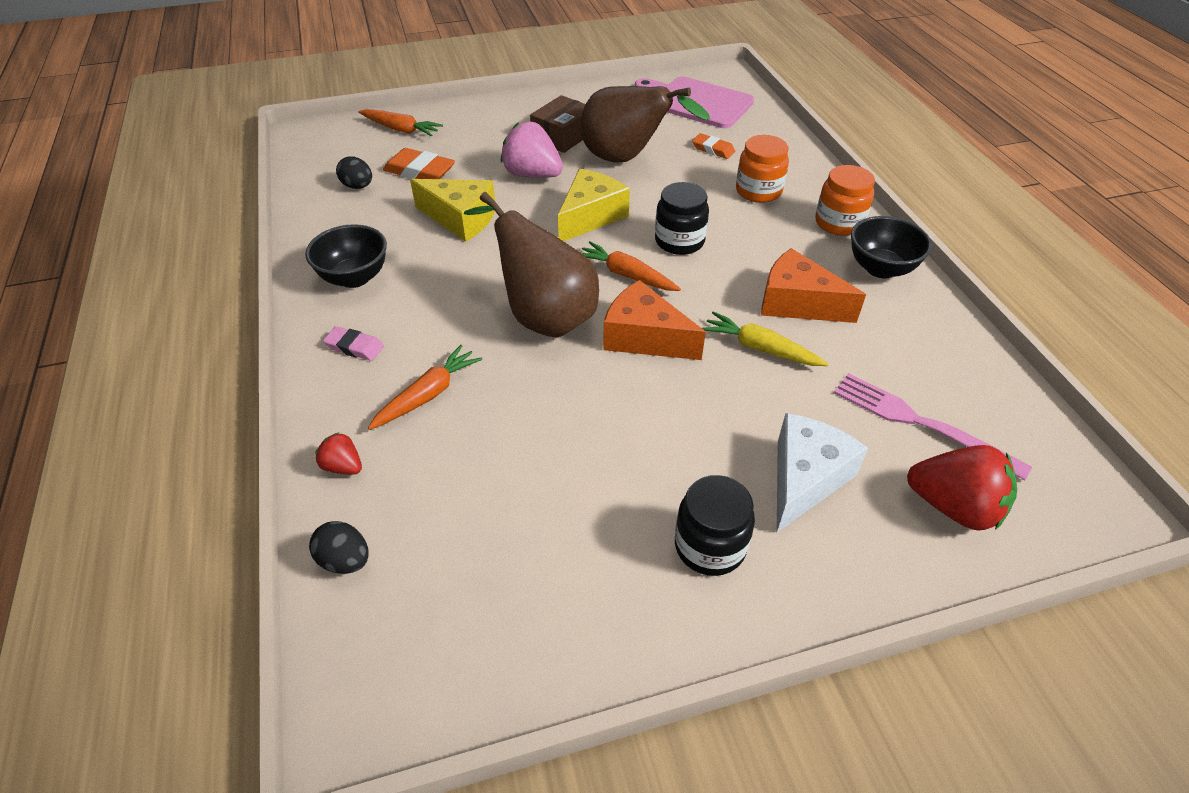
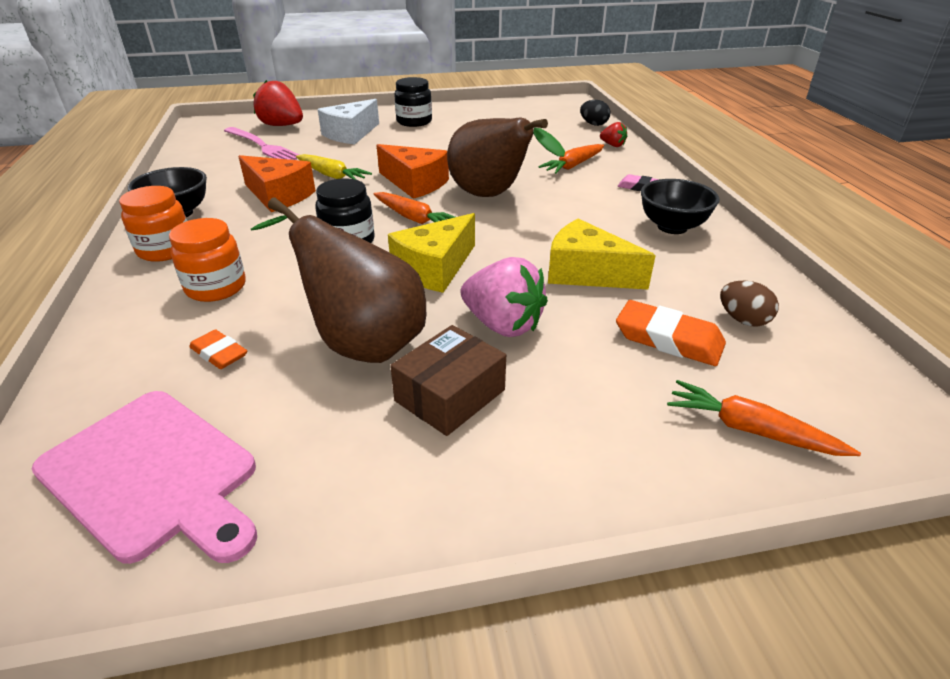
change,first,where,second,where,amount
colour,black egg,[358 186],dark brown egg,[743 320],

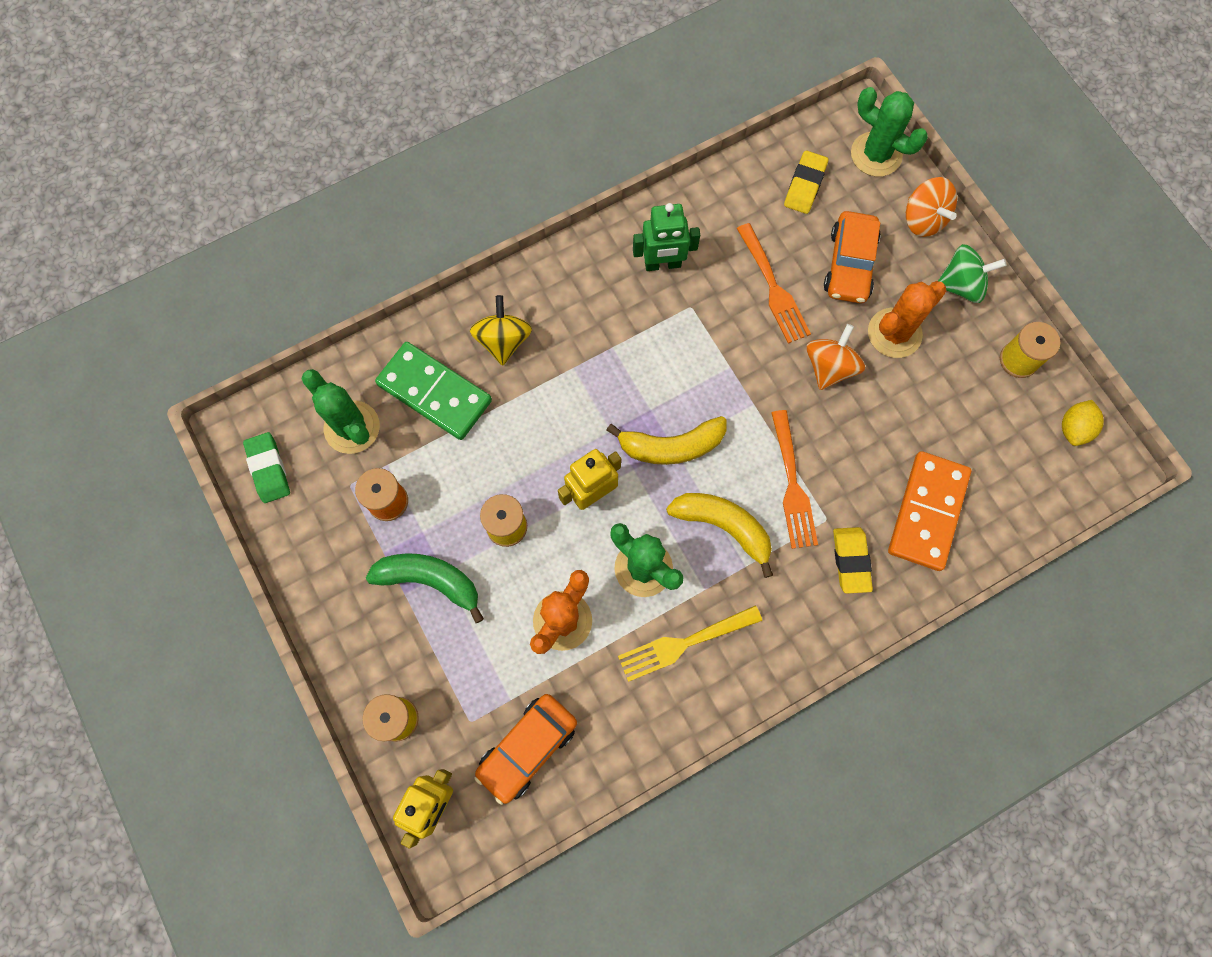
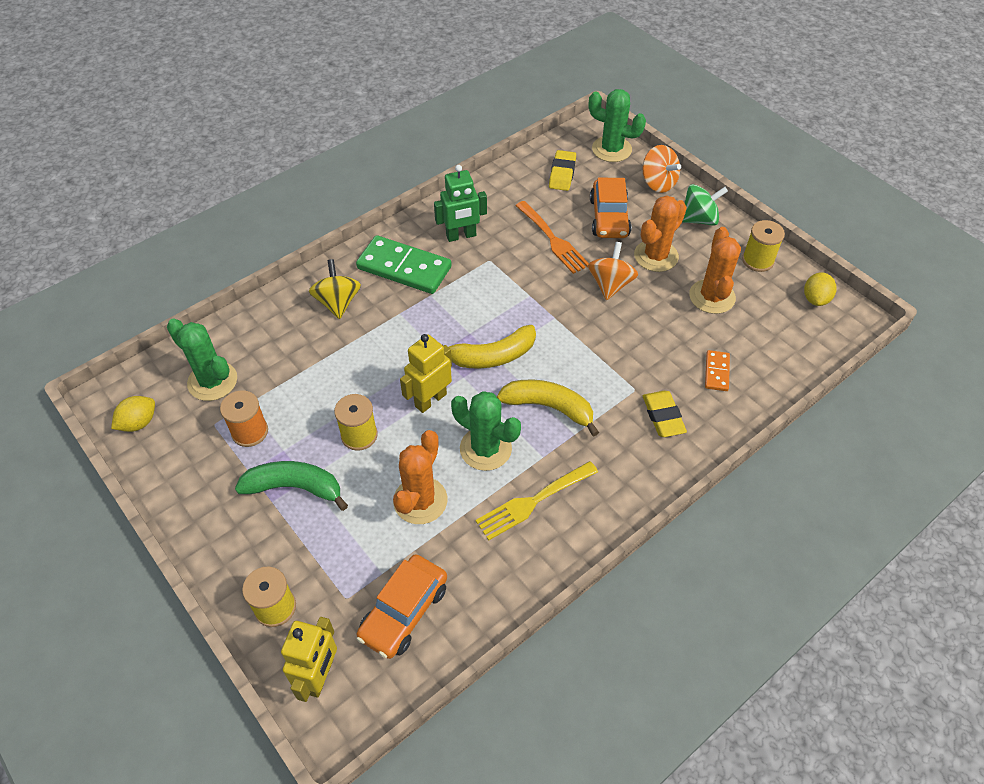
change,first,where,second,where,amount
relocated,emerald domino,[434 393],,[404 268],
missing,orange fork,[792 485],,,
exchanged,emerald gum eraser,[269 469],golden toy lemon,[139 423],
size,orange domino,[927 512],,[716 372],x0.48
appeared,,,orange cactus,[712 297],

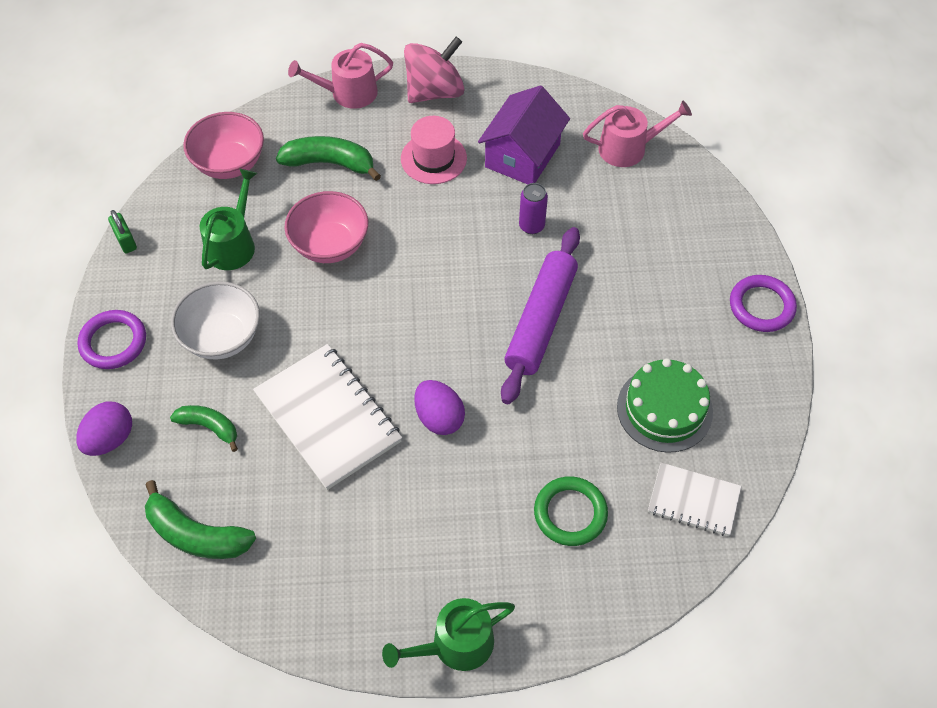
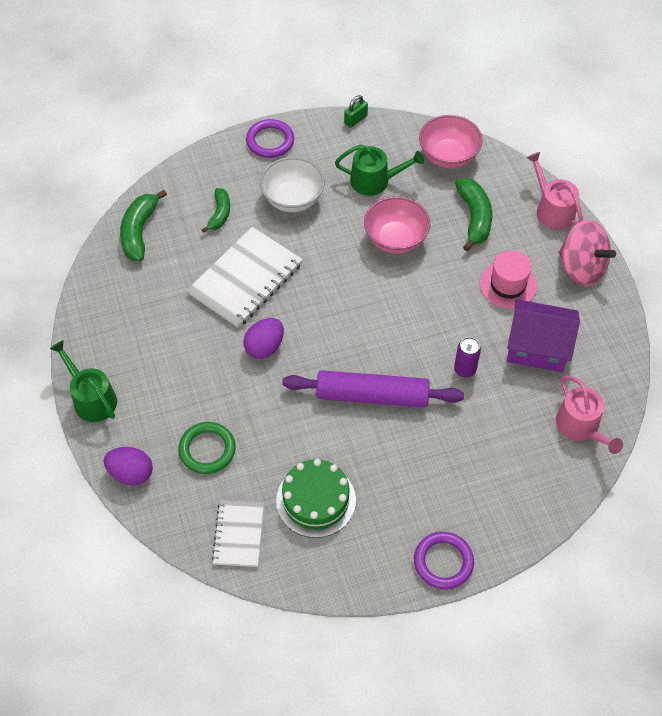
change,first,where,second,where,amount
relocated,purple egg,[110 439],,[131 473],

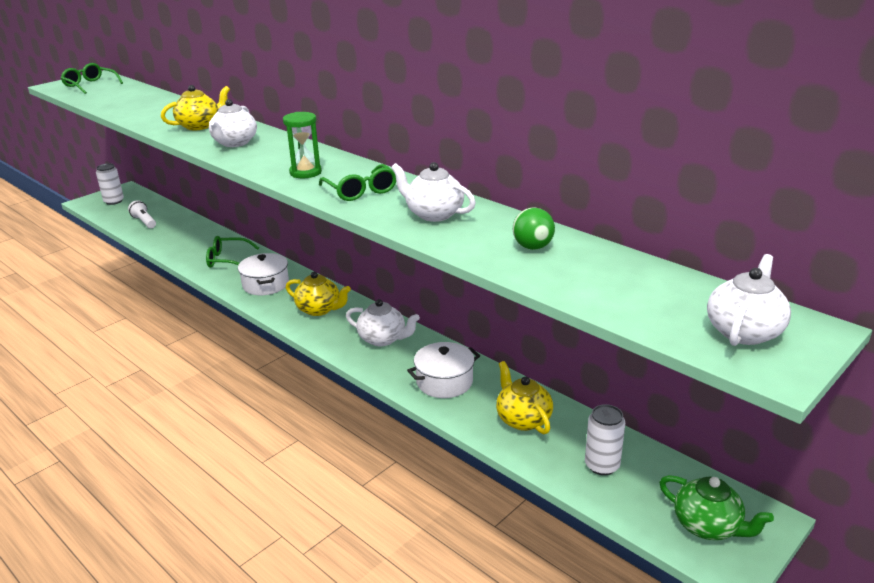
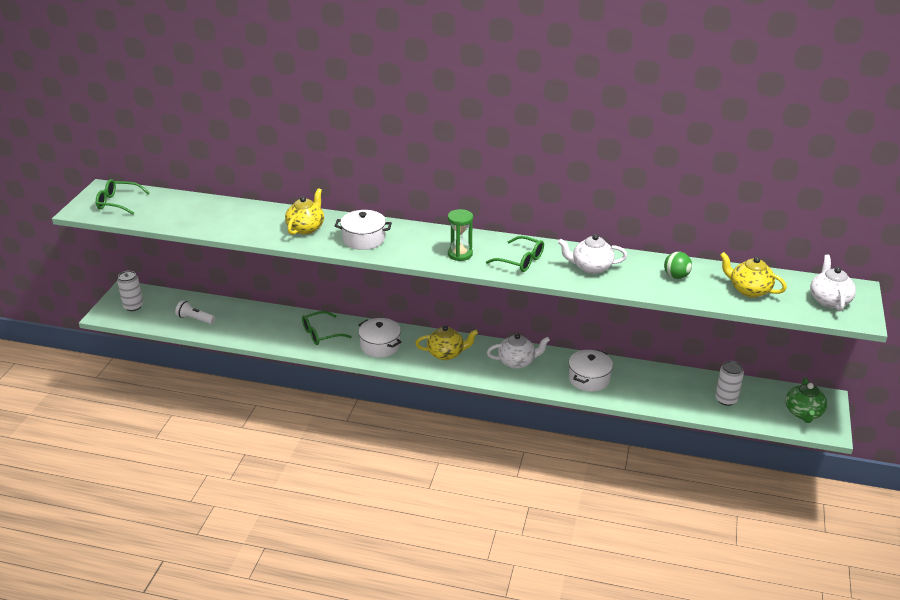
change,first,where,second,where,amount
exchanged,white teapot,[234 143],white pot,[364 239],
relocated,golden teapot,[522 419],,[749 290],
spun,emerald teapot,[708 526],,[803 413],90 degrees clockwise

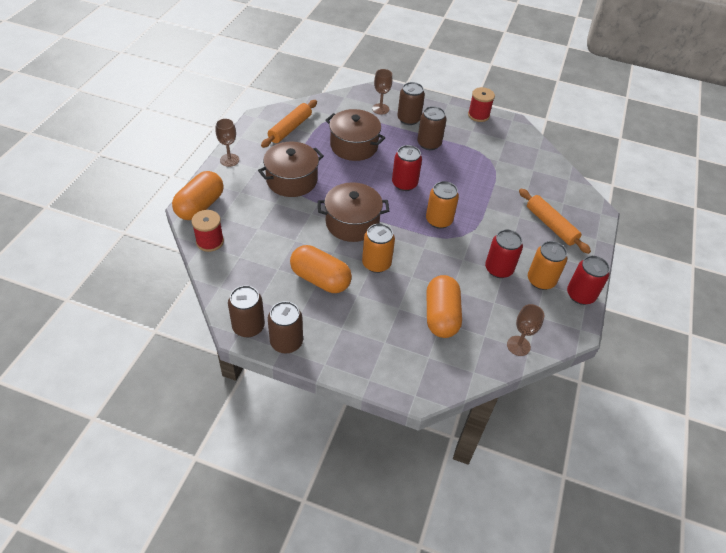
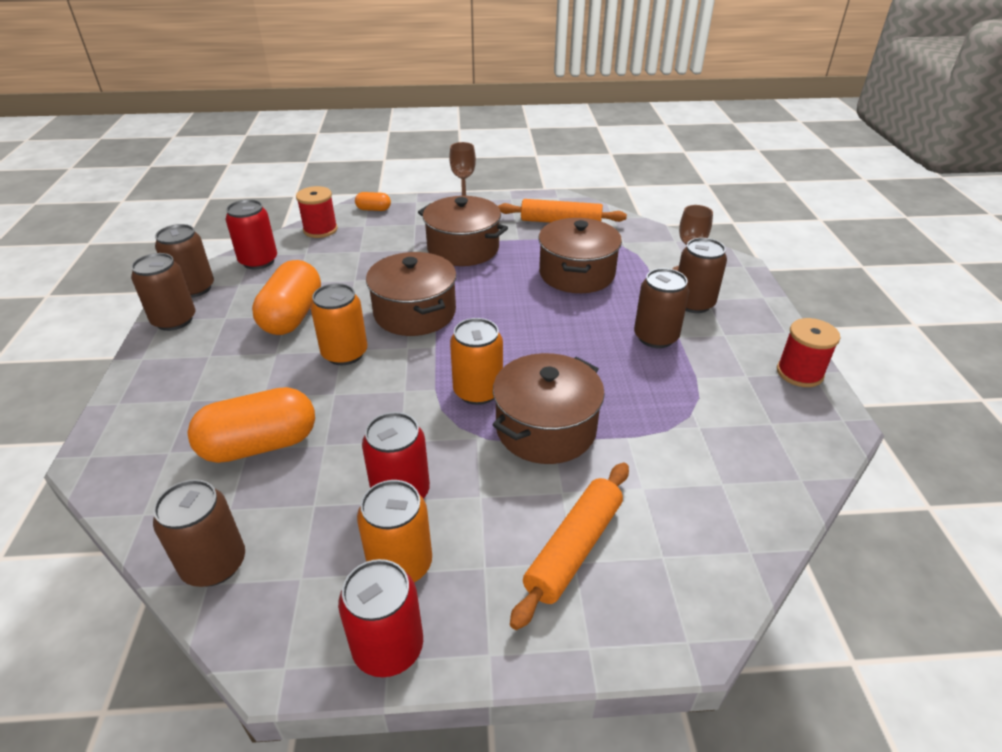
change,first,where,second,where,amount
relocated,red soda can,[404 184],,[258 261],
size,orange pill shape,[200 206],,[373 209],x0.48
exchanged,dark brown chalice,[518 346],dark brown soda can,[214 564],
appeared,,,dark brown pot,[546 428],

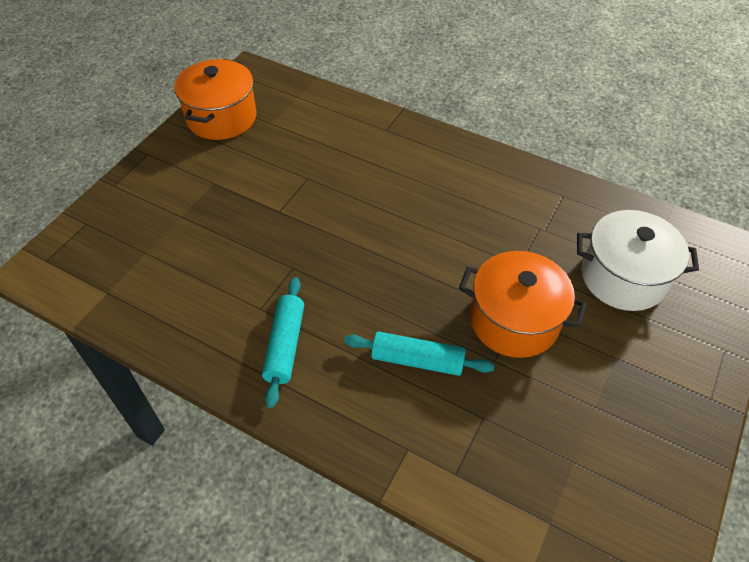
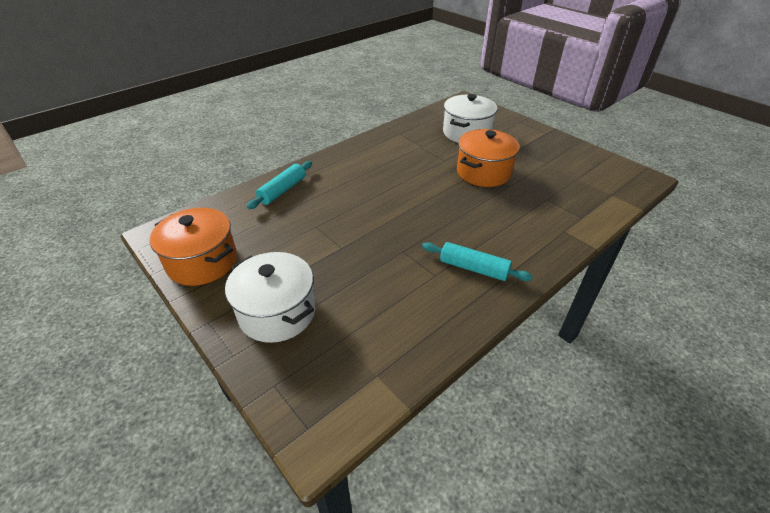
change,first,where,second,where,amount
relocated,teal pastry roller,[417 360],,[282 190],
appeared,,,white pot,[277 312],

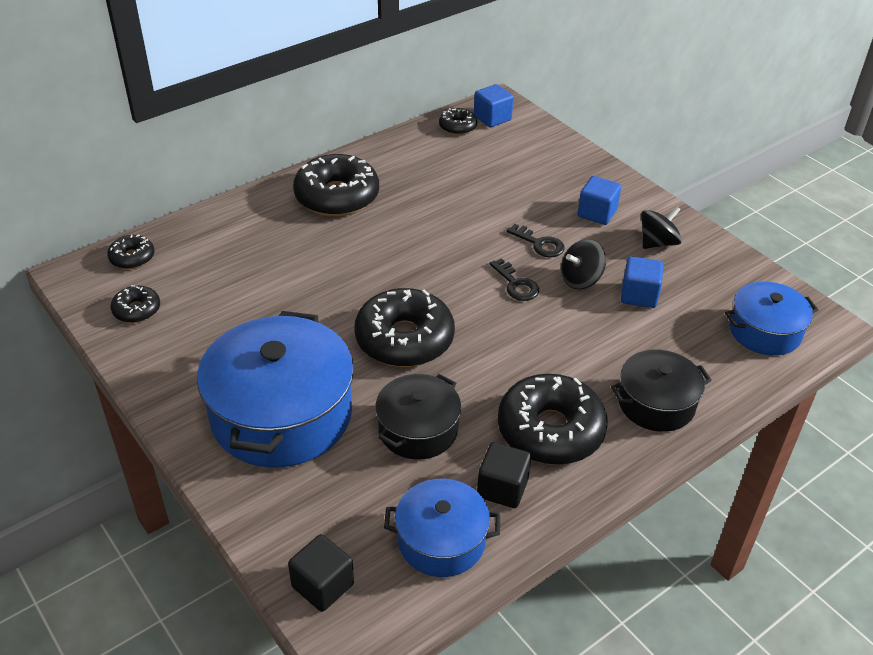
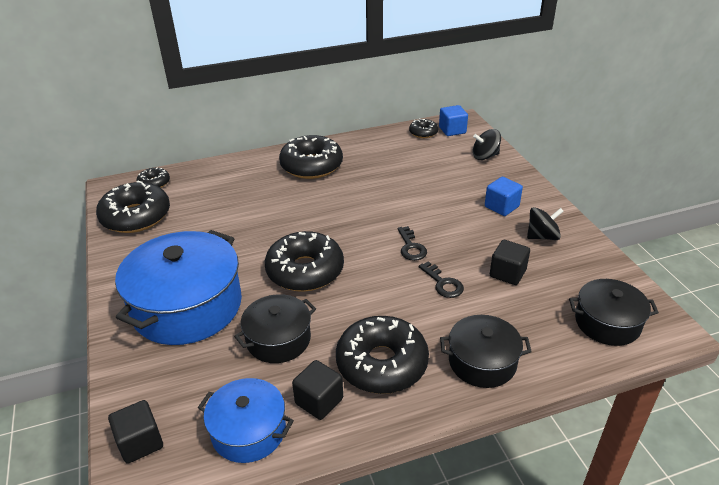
change,first,where,second,where,amount
relocated,black latchkey,[539 244],,[443 283],
relocated,black toy top,[580 279],,[485 156],
colour,blue block,[639 295],black block,[507 273],
colour,blue pot,[764 331],black pot,[607 323],
size,black donut,[137 310],,[136 216],x2.03

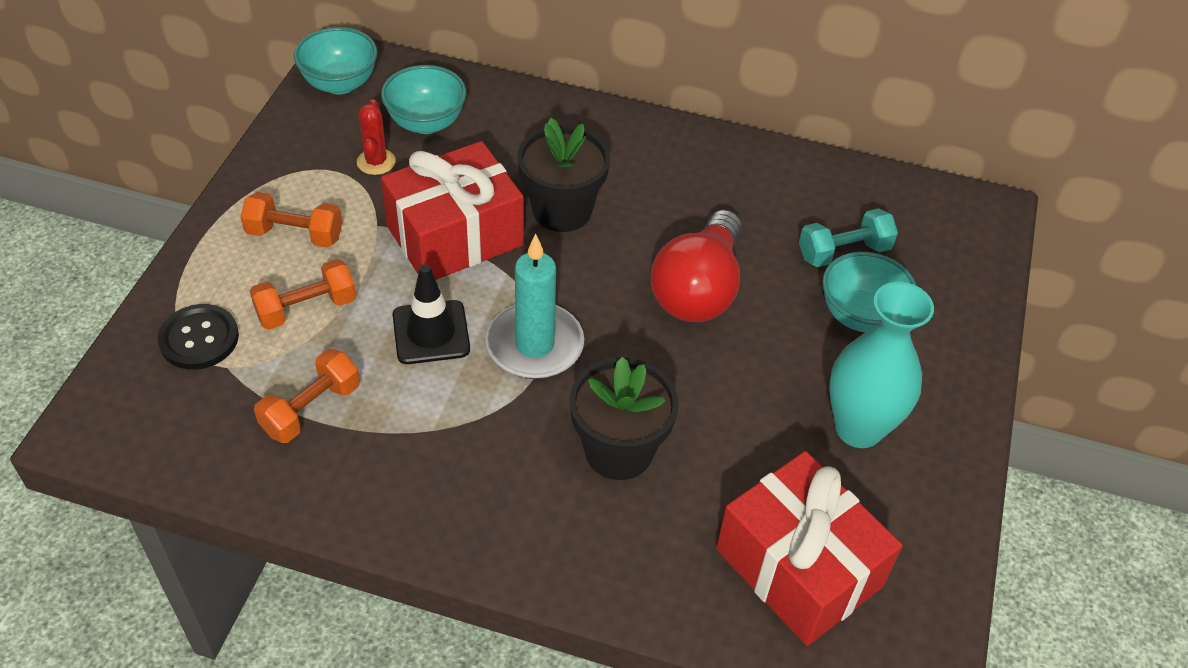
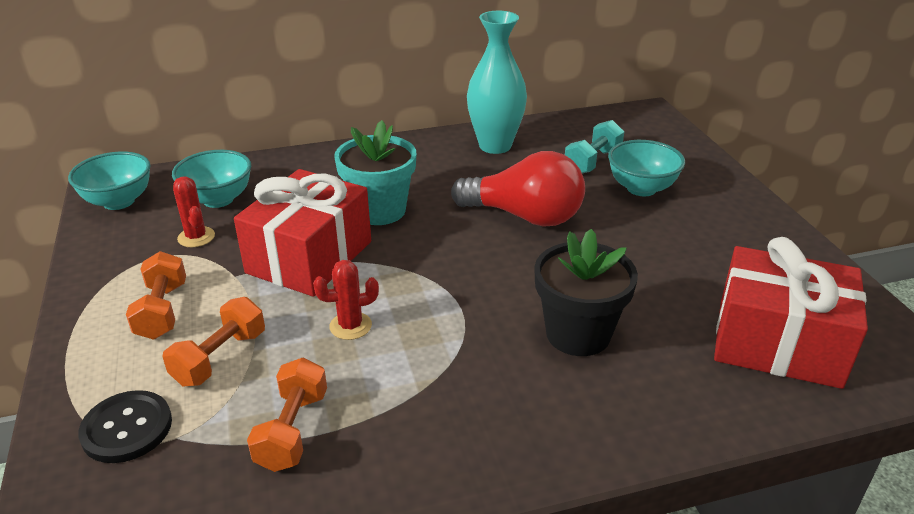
change,first,where,second,where,amount
colour,black flower pot,[562 210],teal flower pot,[379 211],
spun,orange dumbbell,[295 234],,[162 311],75 degrees counterclockwise
spun,red bulb,[698 289],,[525 216],60 degrees counterclockwise
missing,teal candle,[535 345],,,
exchanged,black safety cone,[431 332],red cactus,[350 326],
relocated,teal tall vase,[858 428],,[495 146],

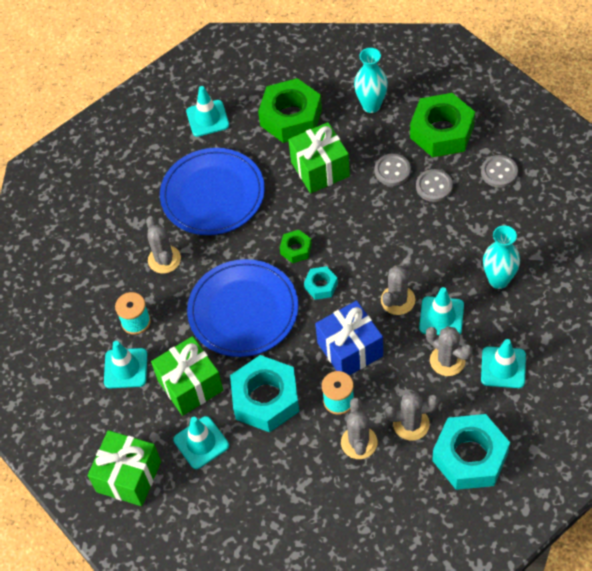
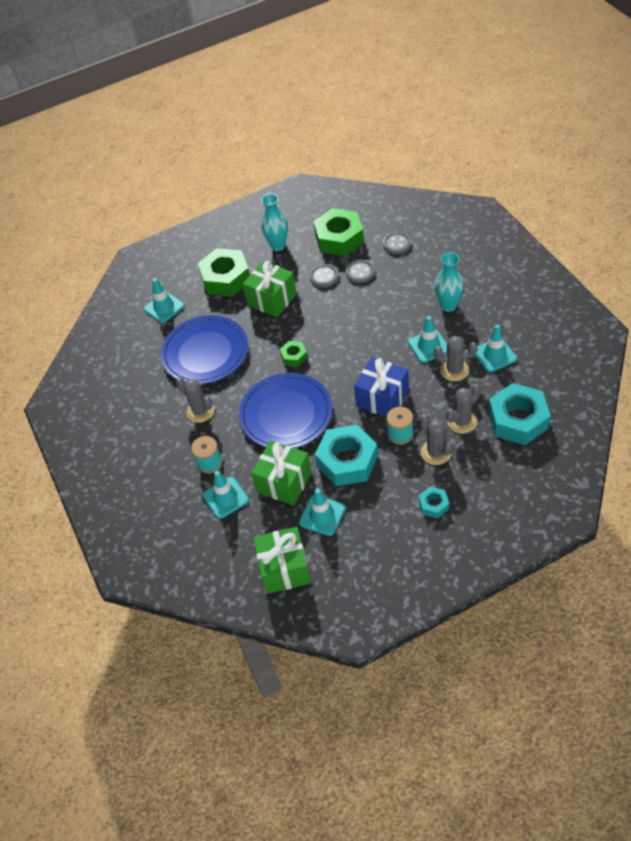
change,first,where,second,where,amount
missing,gray cactus,[398 300],,,
relocated,teal nut,[321 286],,[433 505],

